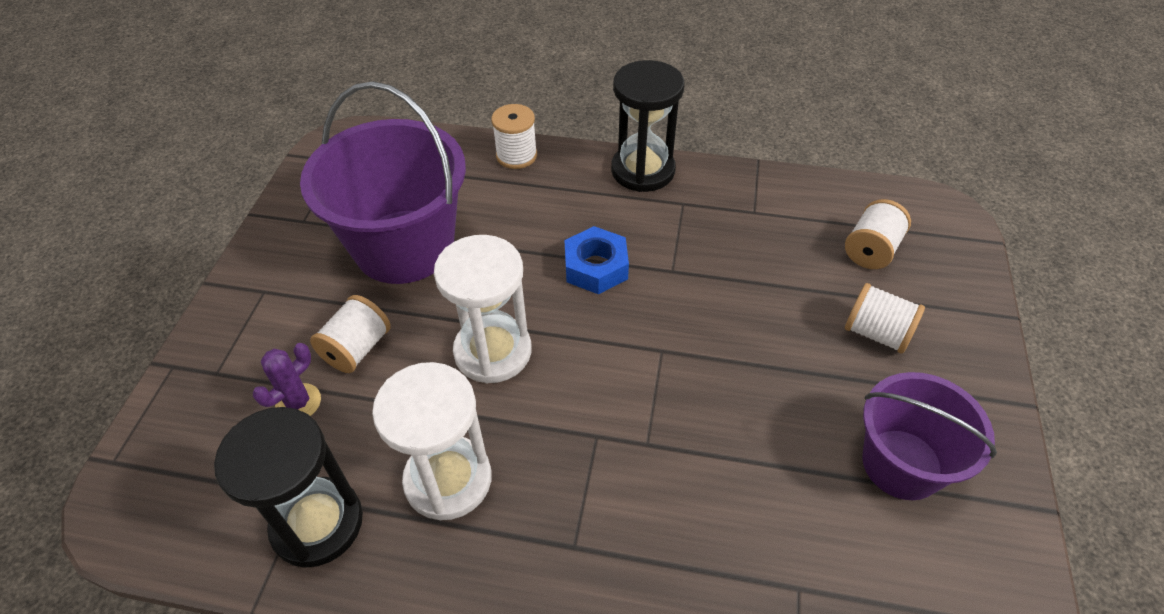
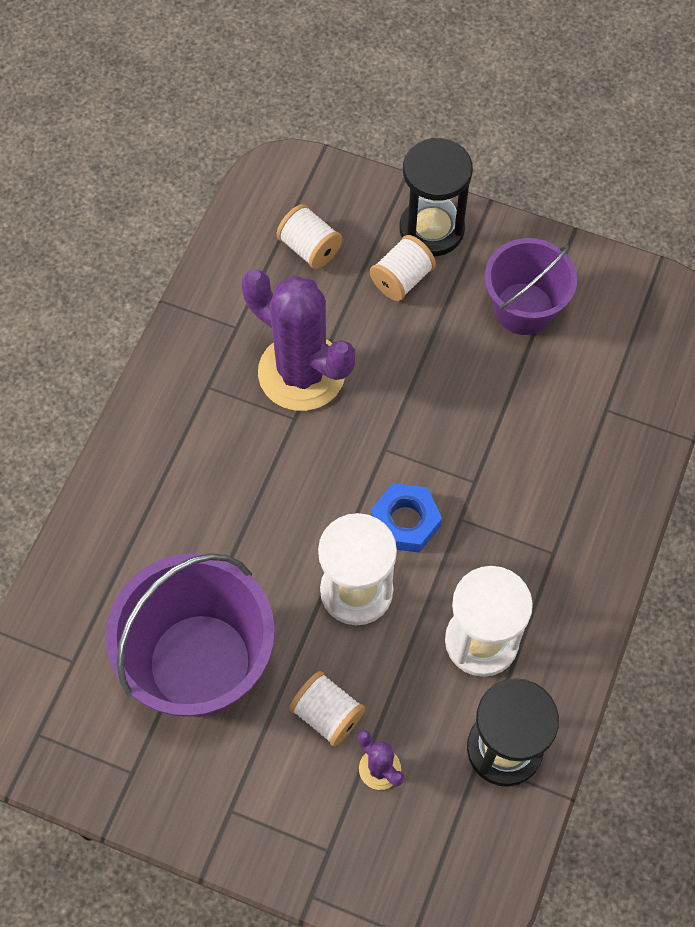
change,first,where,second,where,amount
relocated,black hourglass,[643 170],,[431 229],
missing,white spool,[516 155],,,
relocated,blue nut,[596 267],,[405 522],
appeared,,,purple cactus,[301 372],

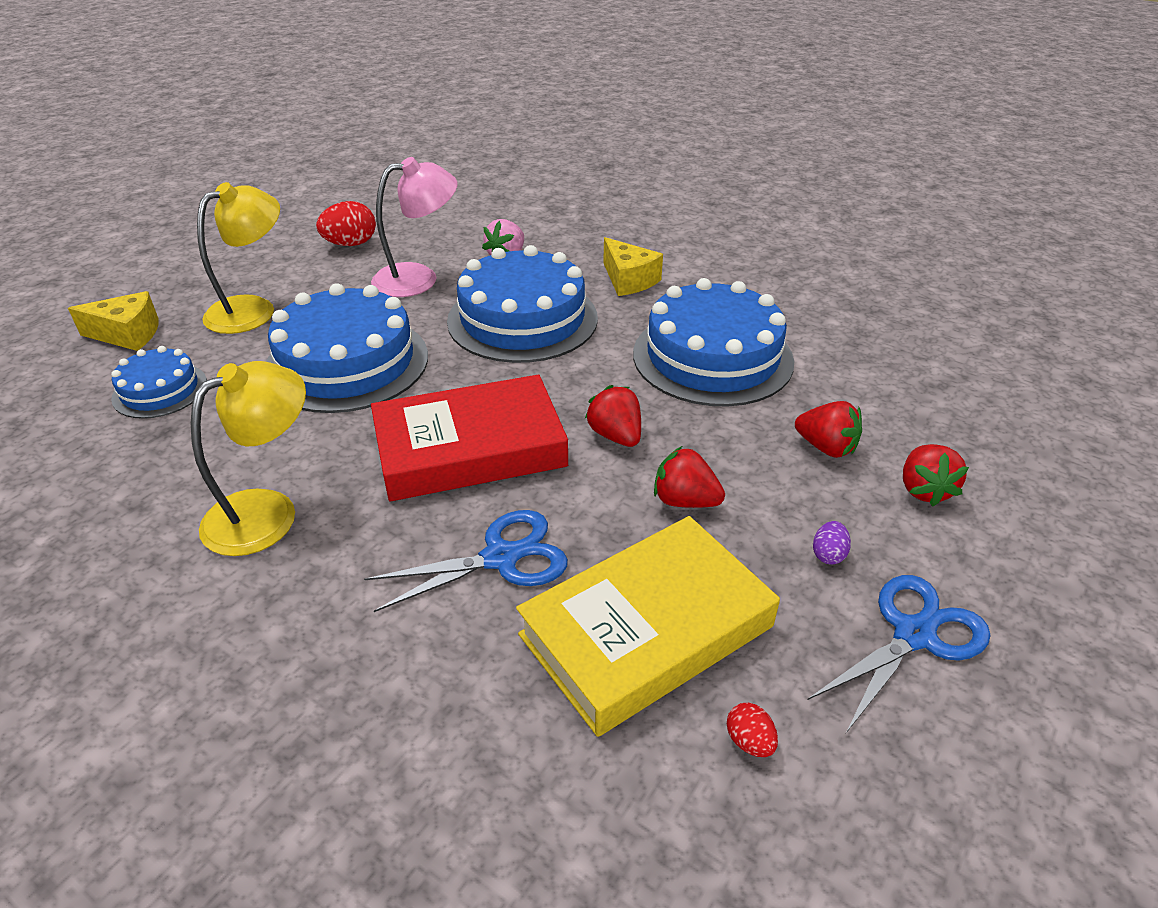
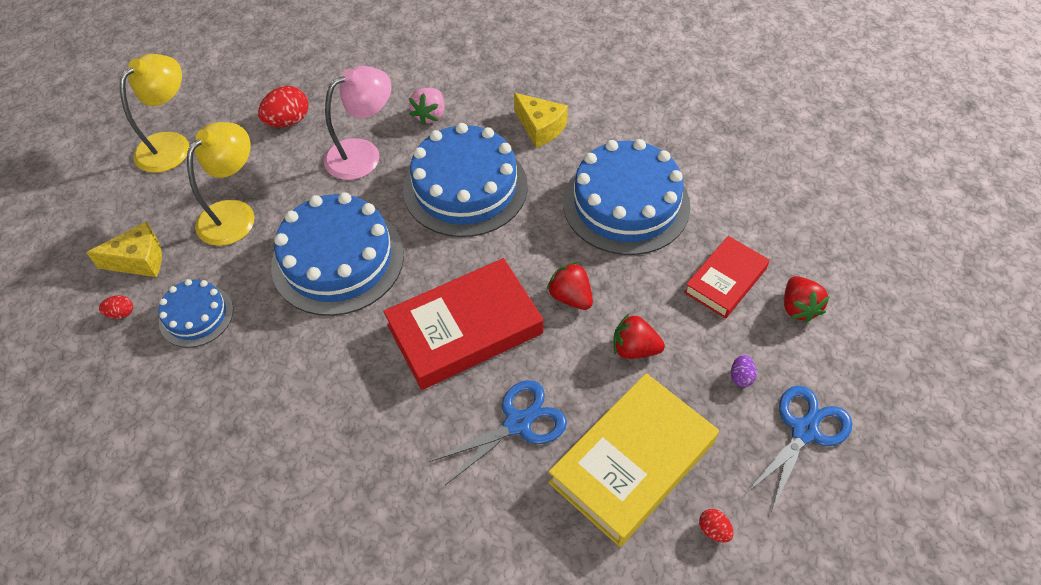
change,first,where,second,where,amount
relocated,golden reading lamp,[267 512],,[171 145],
exchanged,red berry,[826 447],red hardcover,[725 280],
appeared,,,red egg,[121 313],

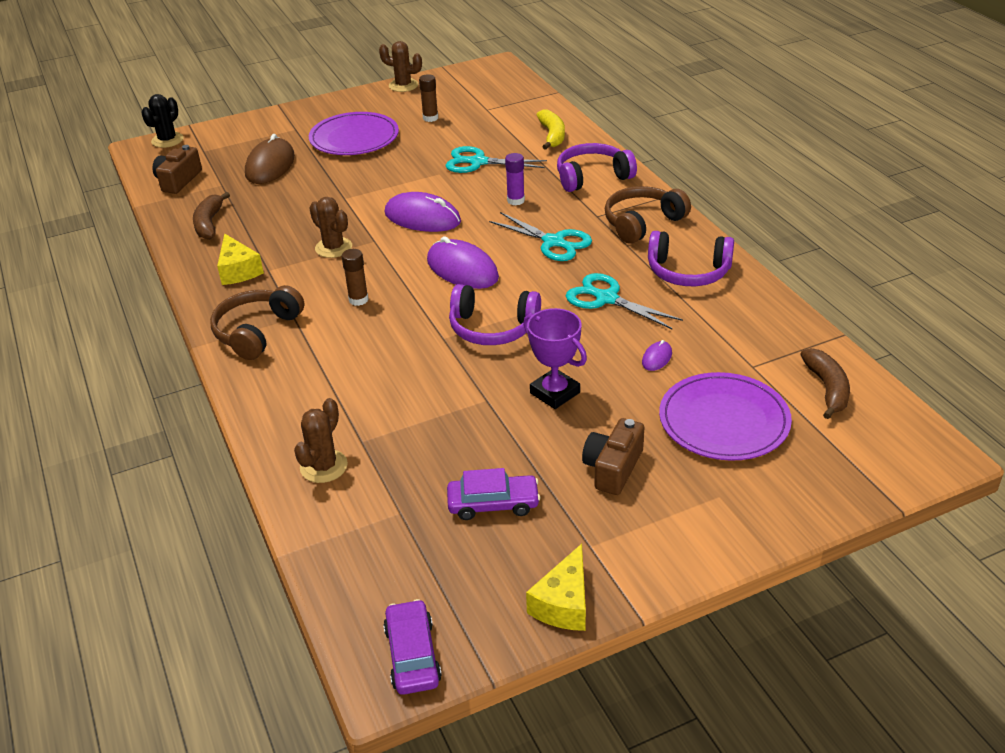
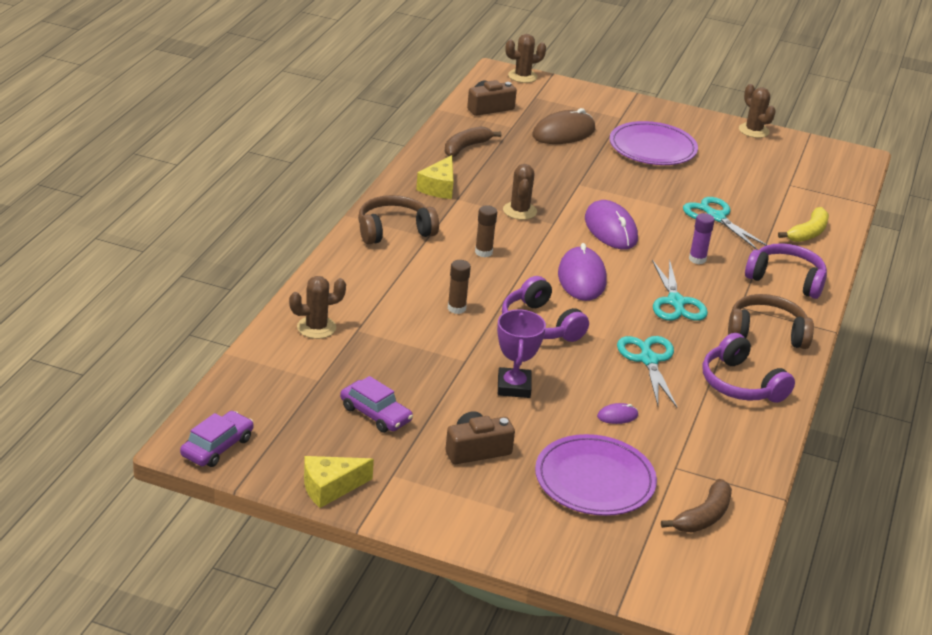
change,first,where,second,where,amount
relocated,dark brown glue stick,[430 118],,[456 308],
colour,black cactus,[167 140],dark brown cactus,[522 76],

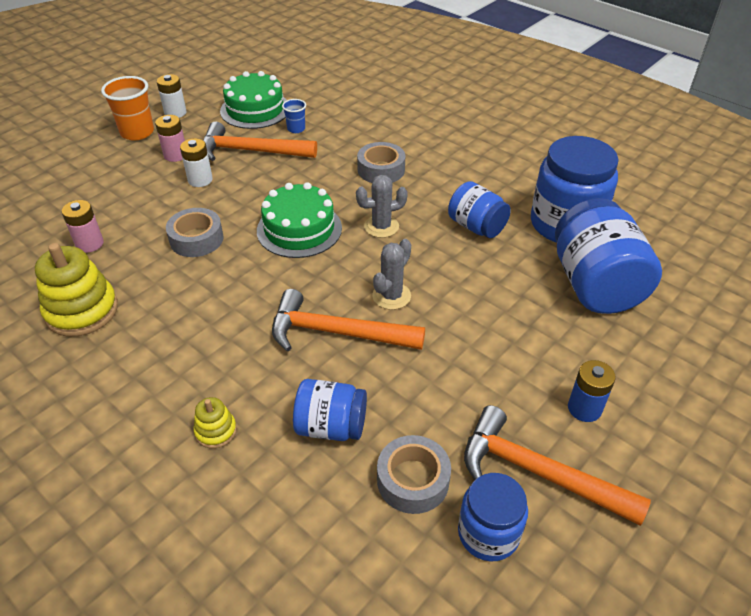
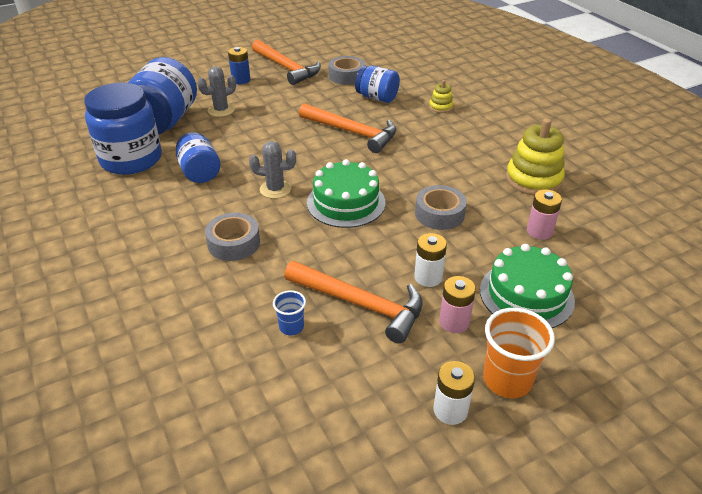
change,first,where,second,where,amount
relocated,emerald cake,[255 109],,[526 295],
relocated,gray cactus,[391 296],,[221 110],
missing,blue jar,[488 533],,,

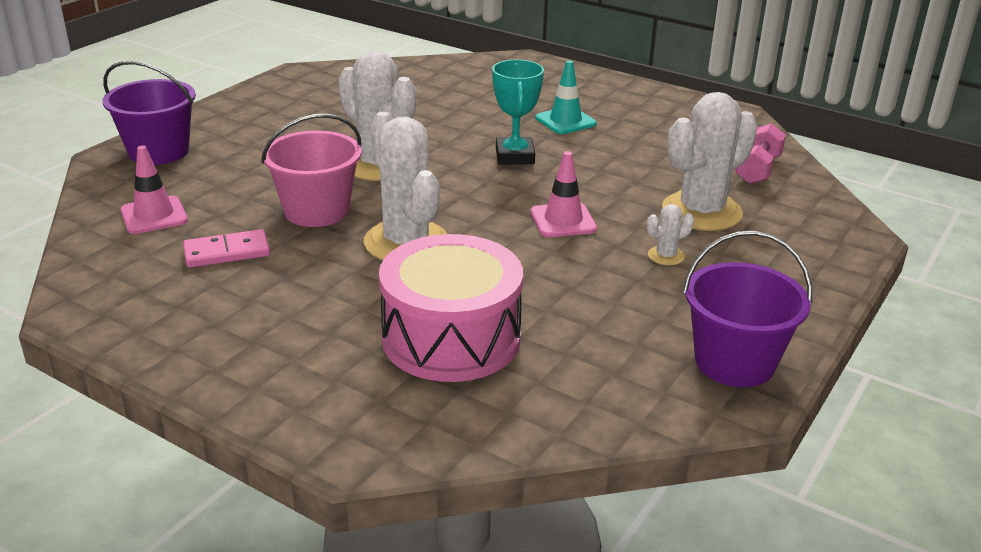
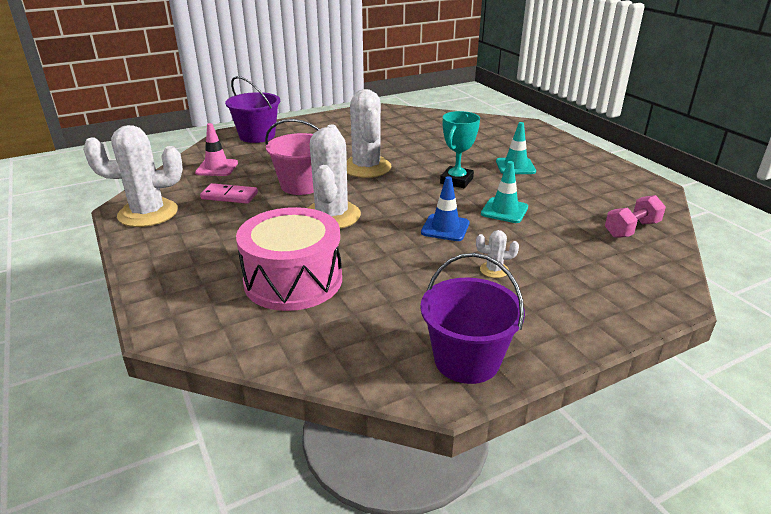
change,first,where,second,where,amount
relocated,white cactus,[701 212],,[148 213],
colour,rose-pink safety cone,[563 221],blue safety cone,[445 228],
appeared,,,teal safety cone,[504 210],

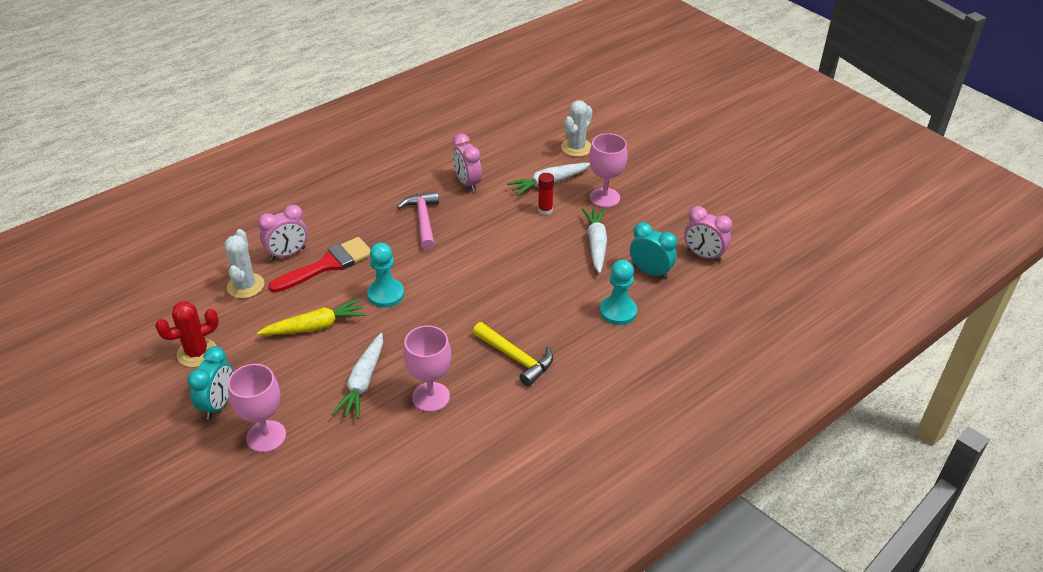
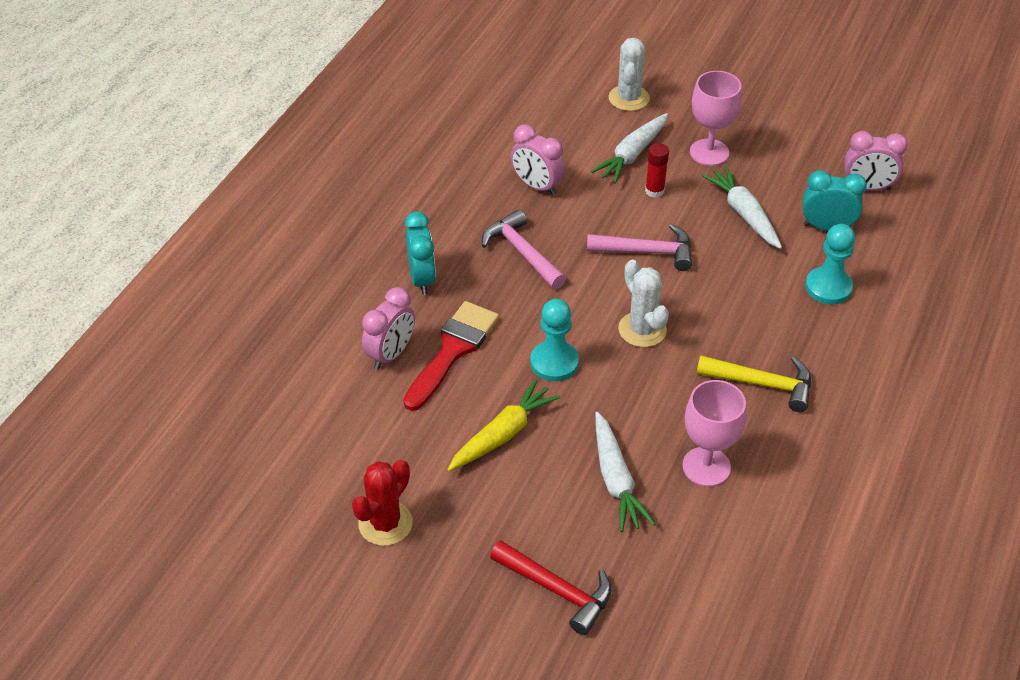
change,first,where,second,where,amount
relocated,white cactus,[245 286],,[642 330],
relocated,teal bedside clock,[218 404],,[422 279],
exchanged,rose-pink chalice,[266 436],red hammer,[558 590],
appeared,,,rose-pink hammer,[647 252],

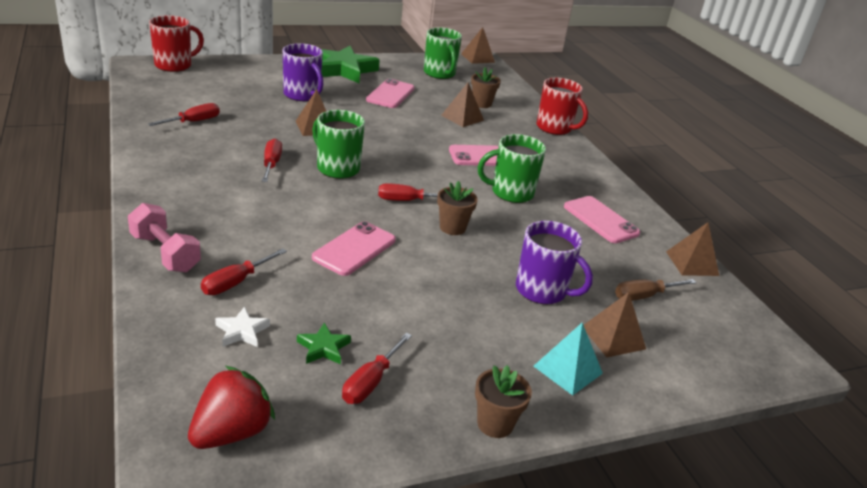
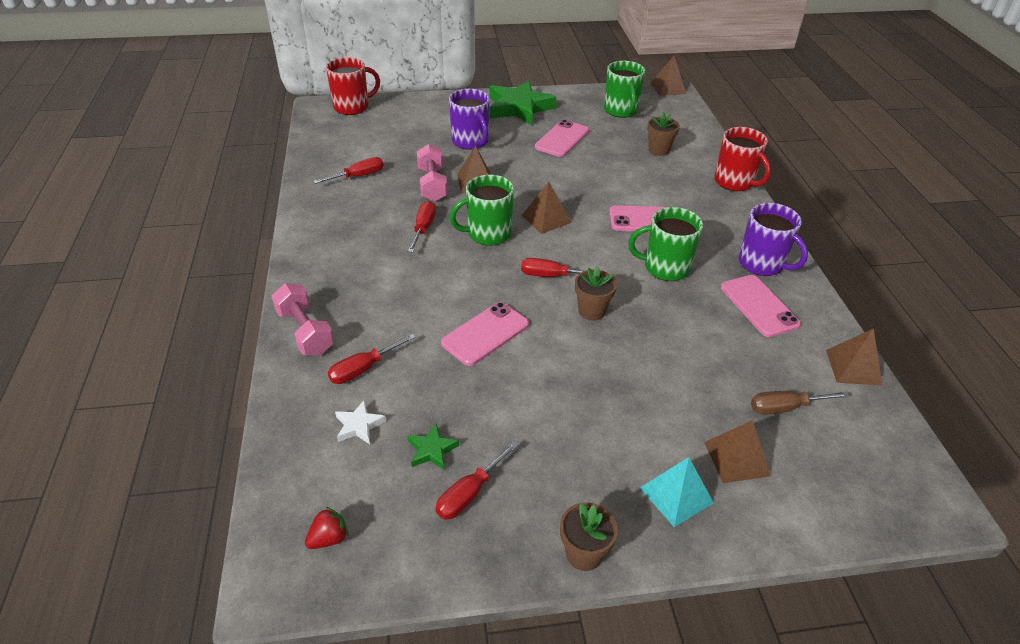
change,first,where,second,where,amount
relocated,dark brown pyramid shape,[462 117],,[546 219],
spun,emerald tea mug,[337 168],,[488 234],75 degrees counterclockwise
relocated,purple tea mug,[542 291],,[762 264],
size,red berry,[231 432],,[329 538],x0.54
appeared,,,rose-pink dumbbell,[432 185],

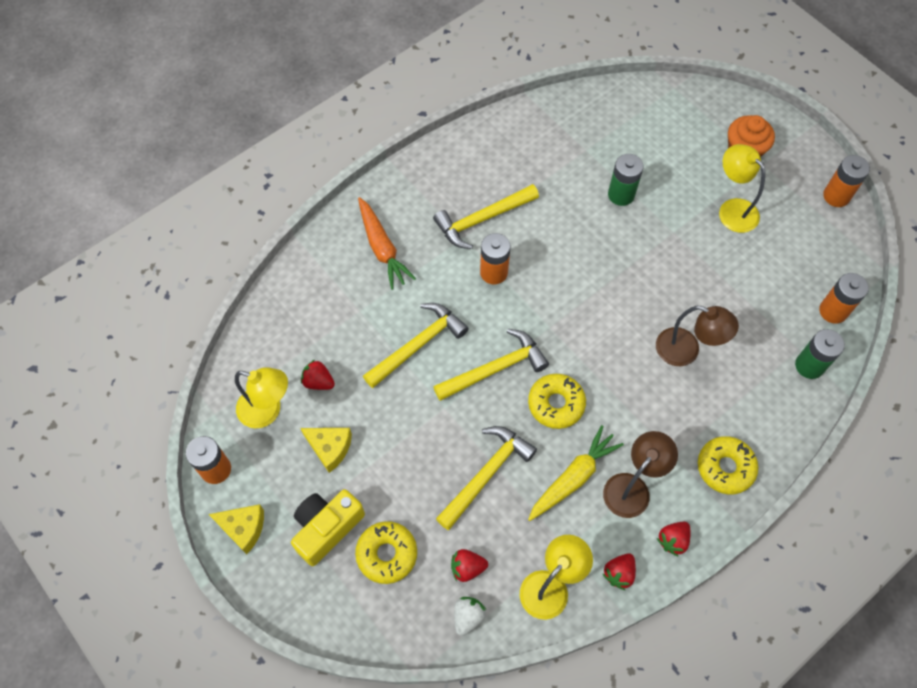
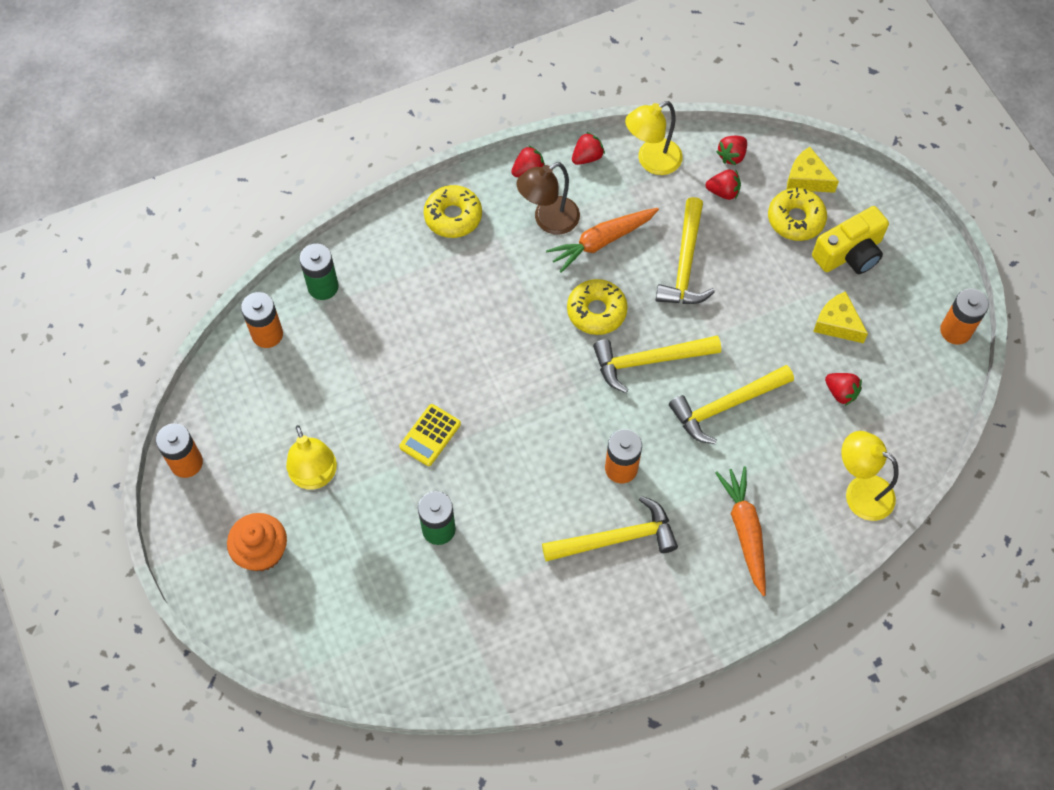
change,first,where,second,where,amount
missing,dark brown reading lamp,[686 351],,,
relocated,golden reading lamp,[268 411],,[860 492],
colour,golden carrot,[573 478],orange carrot,[602 241],
spun,golden hammer,[486 474],,[685 264],45 degrees counterclockwise
relocated,golden cheese wedge,[243 528],,[807 179],
colour,white berry,[468 617],red berry,[732 156],
appeared,,,golden pocket calculator,[430 435],

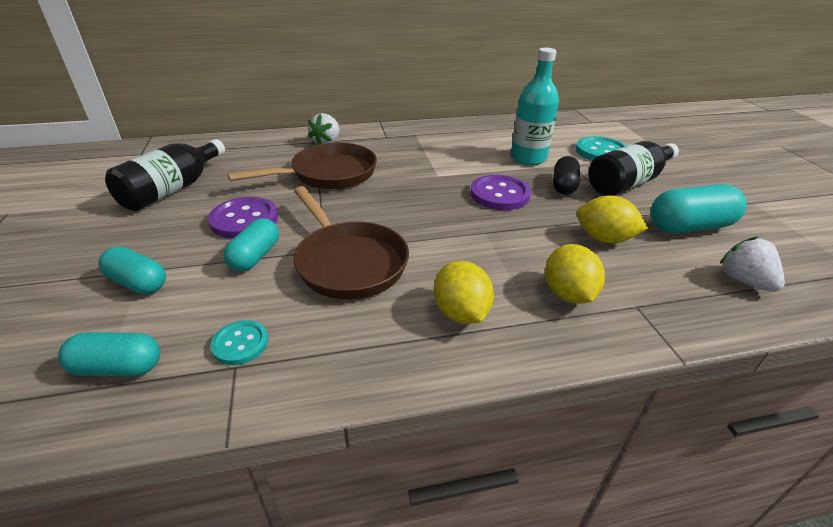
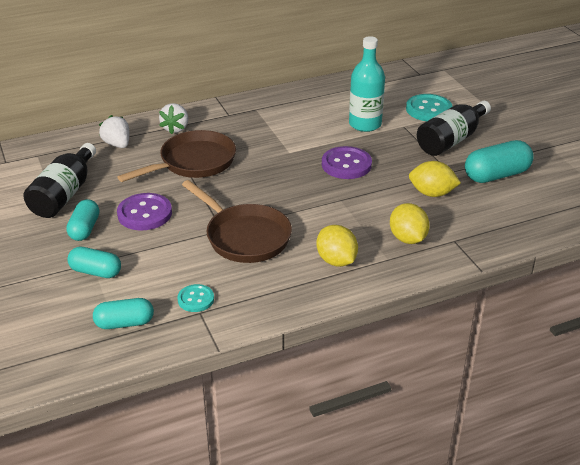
change,first,where,second,where,amount
missing,black pill shape,[563 186],,,
relocated,teal pill shape,[255 256],,[85 229],
relocated,white berry,[744 281],,[117 144],

